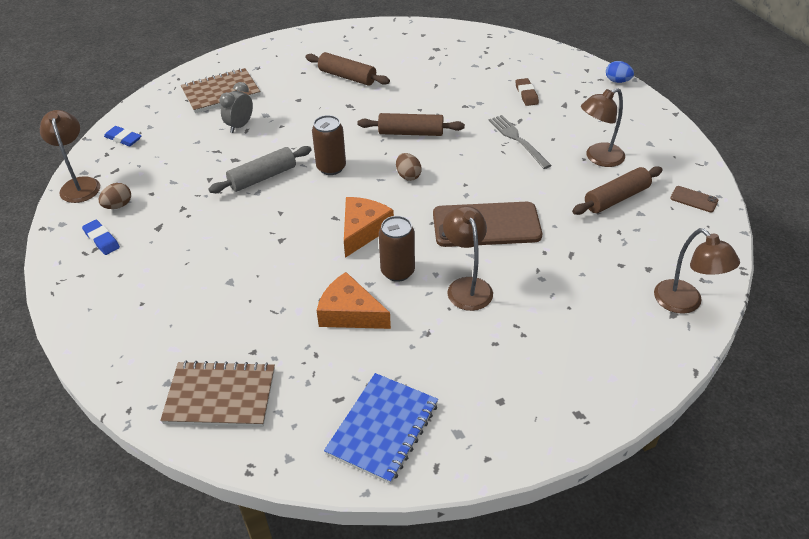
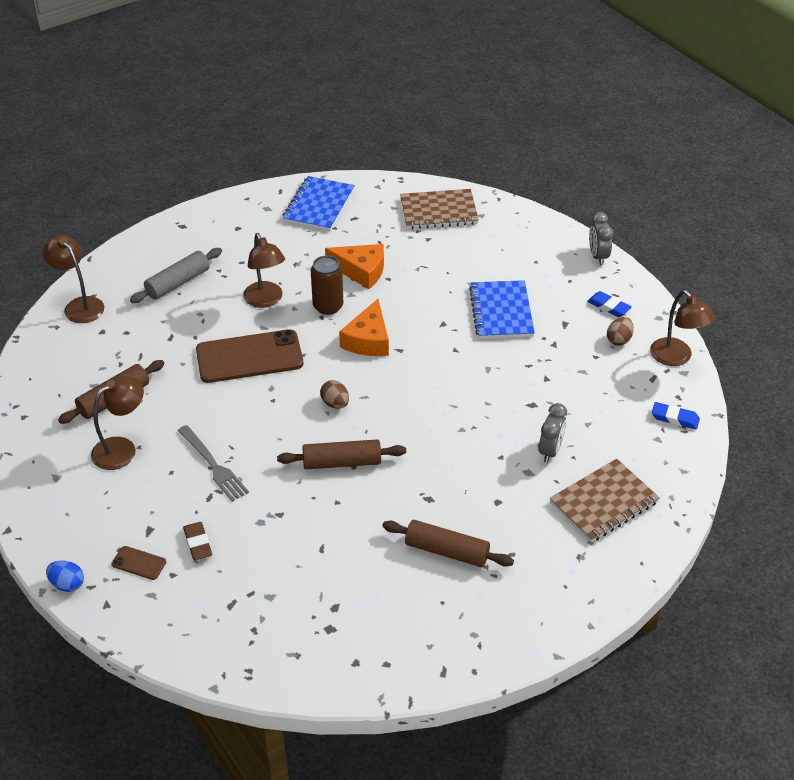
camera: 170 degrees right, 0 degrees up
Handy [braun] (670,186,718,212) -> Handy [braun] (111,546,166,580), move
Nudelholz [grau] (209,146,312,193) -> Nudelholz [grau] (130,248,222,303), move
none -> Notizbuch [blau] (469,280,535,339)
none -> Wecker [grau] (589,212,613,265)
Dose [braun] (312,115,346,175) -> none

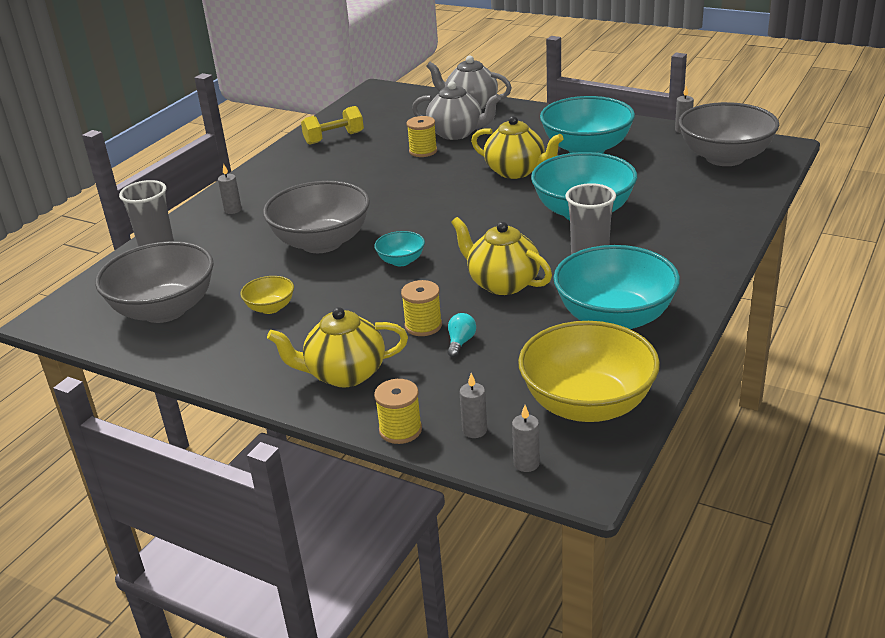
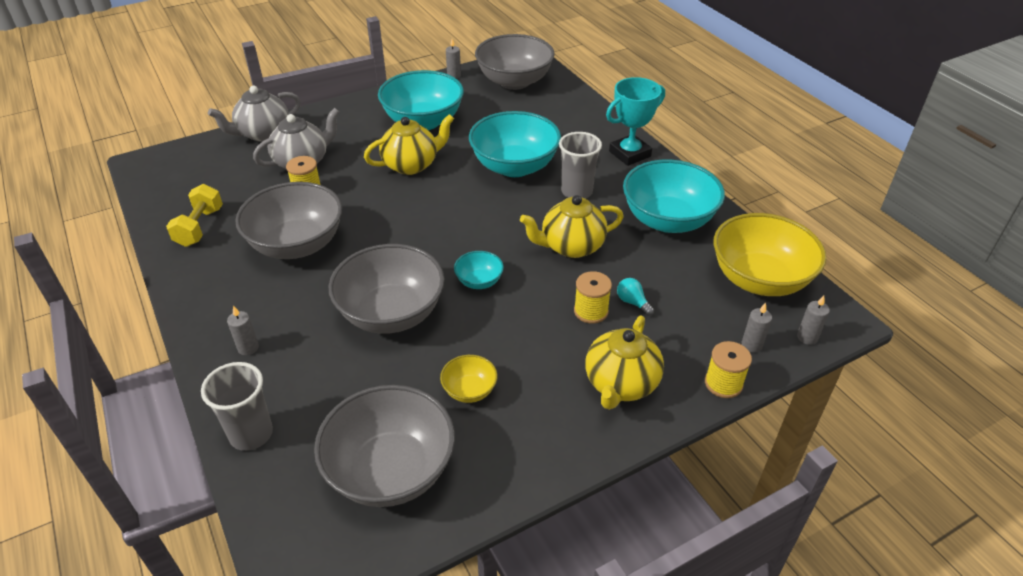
camera: 60 degrees left, 10 degrees up
none -> Schüssel [grau] (235,182,342,259)
none -> Pokal [türkis] (606,77,665,166)

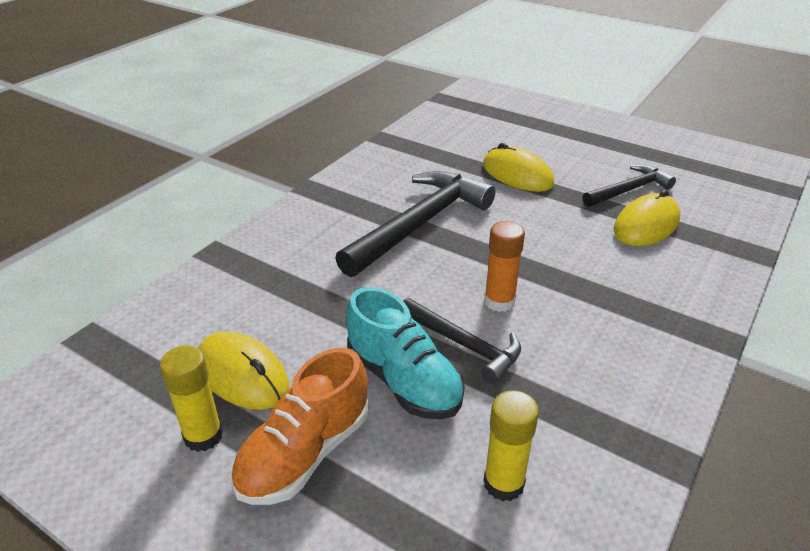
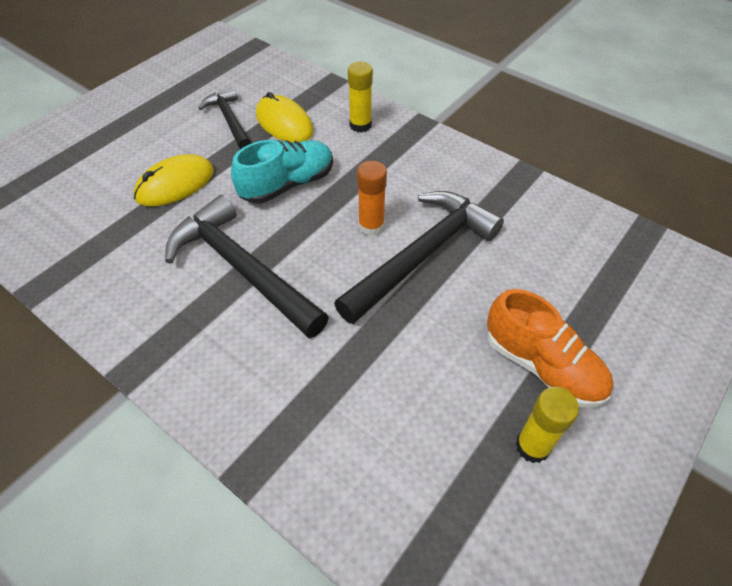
camera: 85 degrees left, 15 degrees up
Schuh [türkis] (346,287,464,419) -> Schuh [türkis] (231,140,333,204), move
Hammer [schwarz] (403,298,521,384) -> Hammer [schwarz] (334,191,504,324), x1.74
Klebestift [gelb] (484,390,539,501) -> Klebestift [gelb] (348,62,373,132), move
Computermaus [gelb] (198,331,289,410) -> none

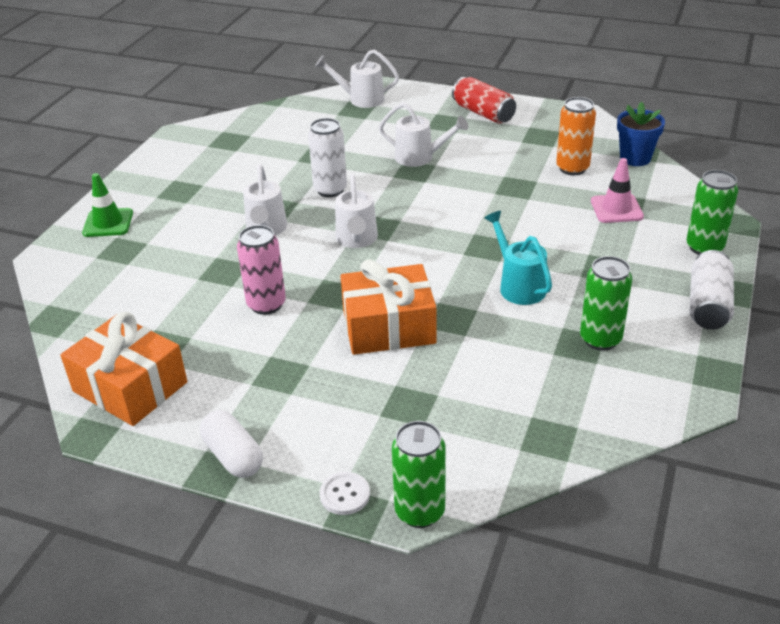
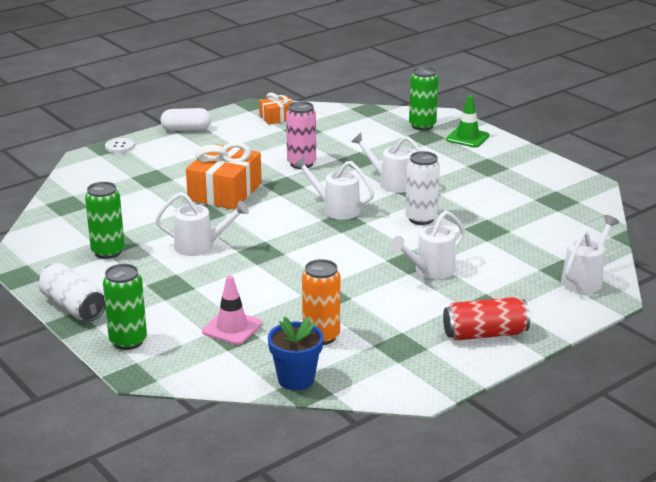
camera: 120 degrees right, 10 degrees down
Gießkanne [türkis] (484,211,552,305) -> Gießkanne [weiß] (155,192,249,256)
Geschenk [orange] (60,312,187,426) -> Geschenk [orange] (259,93,293,125), x0.55
Dose [grün] (392,421,446,528) -> Dose [grün] (409,67,439,131), move

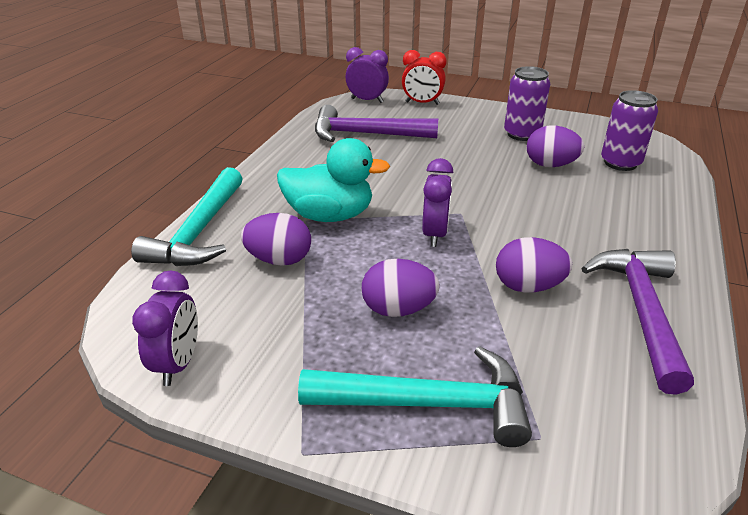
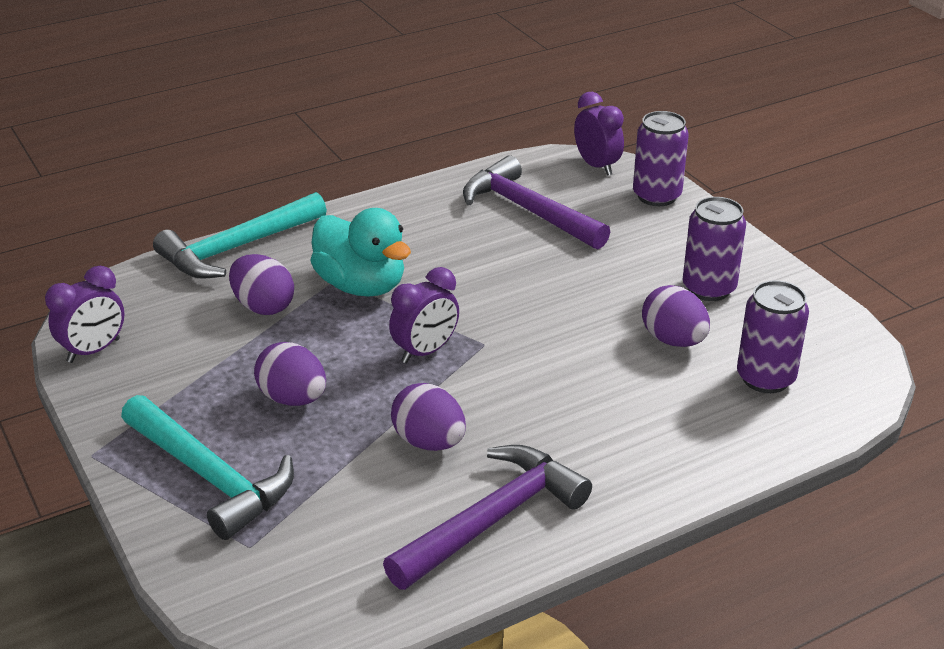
camera: 40 degrees right, 0 degrees up
Wecker [rot] (402,50,447,105) -> Dose [lila] (633,111,689,206)

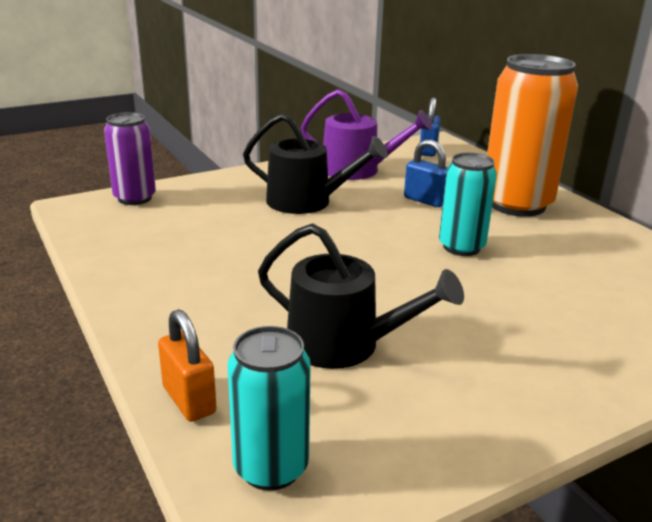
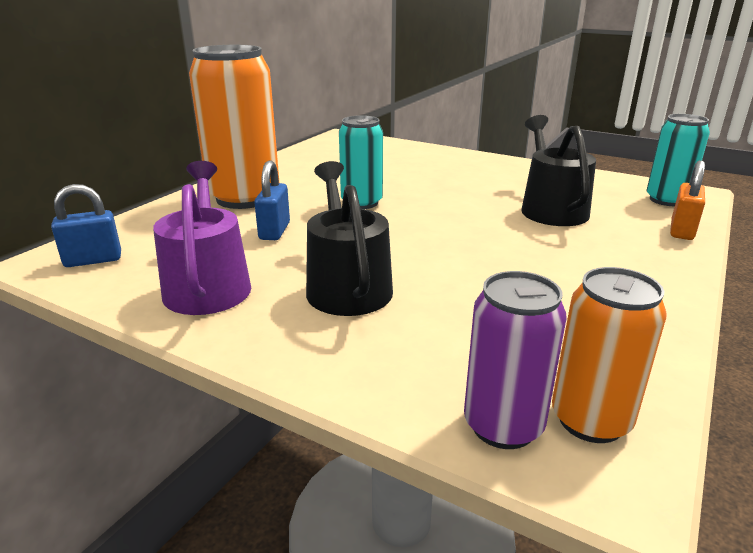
camera: 120 degrees left, 0 degrees up
none -> Dose [orange] (552,267,667,443)

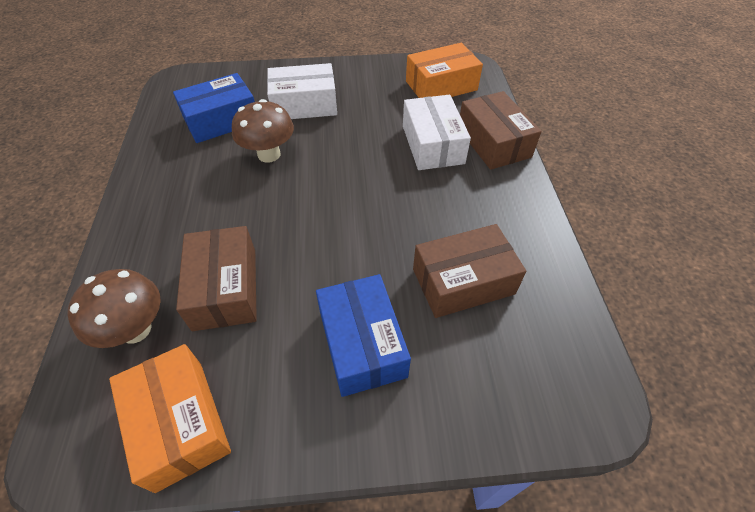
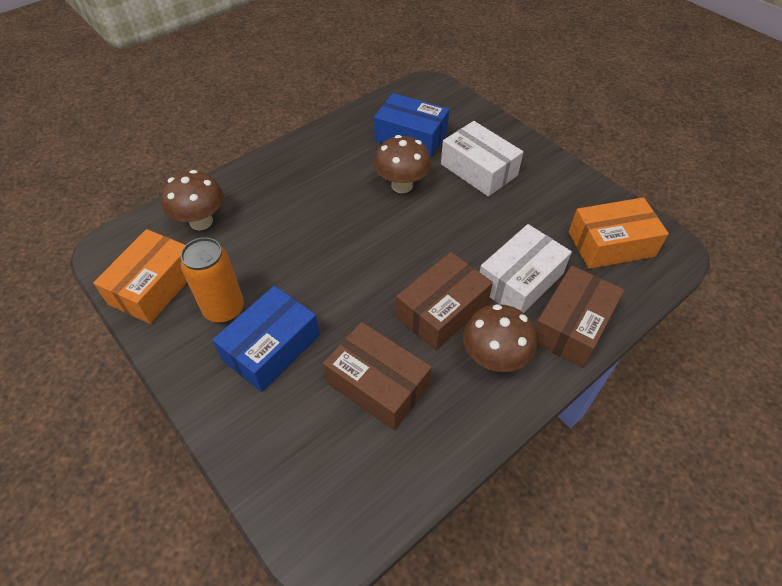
camera: 55 degrees right, 0 degrees up
none -> Dose [orange] (181,237,244,323)
Schachtel [braun] (176,226,257,331) -> Schachtel [braun] (396,252,493,350), move
none -> Pilz [braun] (463,304,537,372)
Schachtel [orange] (406,43,483,98) -> Schachtel [orange] (569,197,669,269), 45 degrees counterclockwise

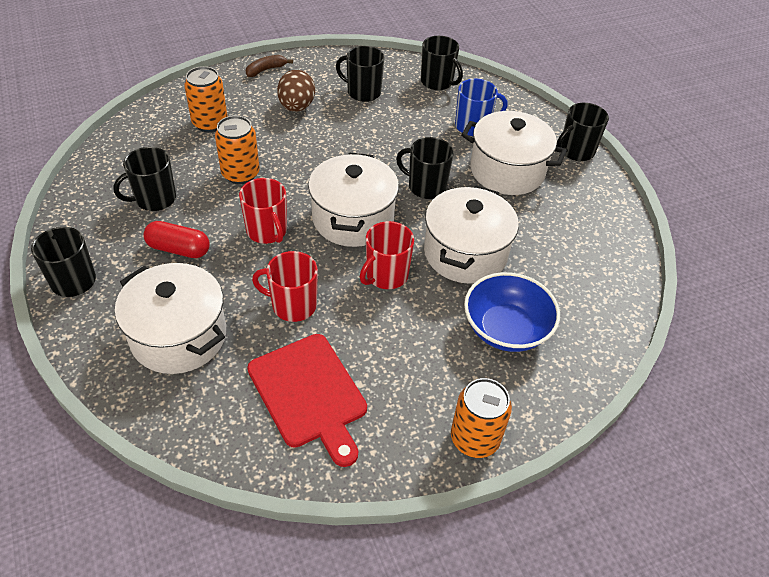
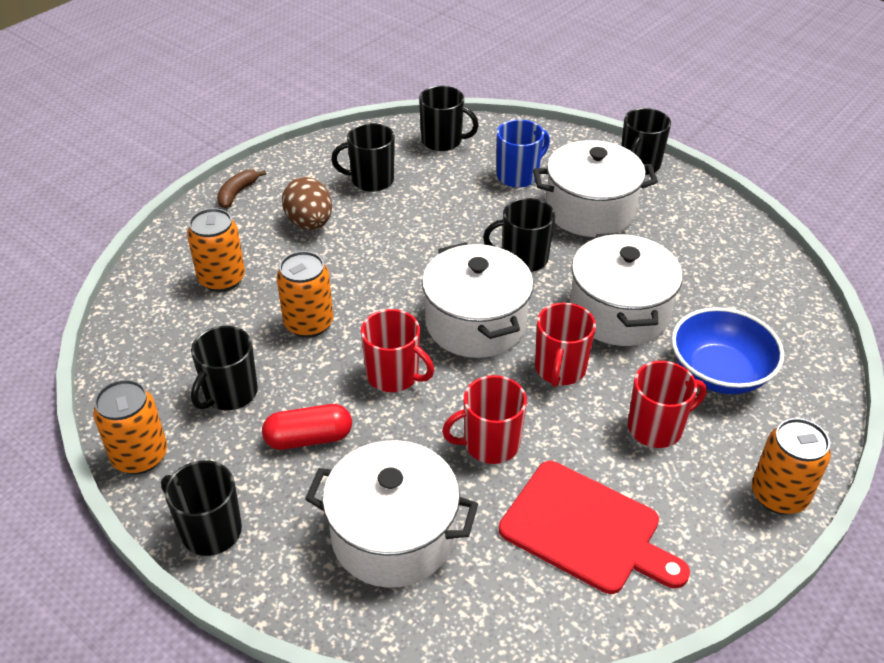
camera: 25 degrees left, 5 degrees down
none -> Dose [orange] (93,379,167,474)
none -> Tasse [rot] (628,361,707,448)

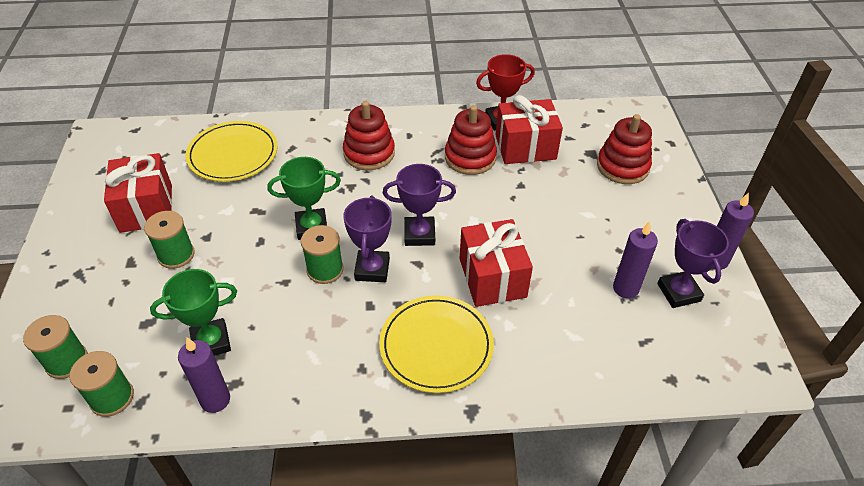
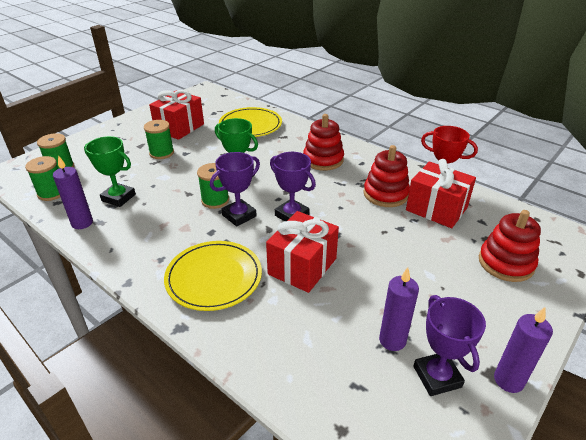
camera: 45 degrees right, 10 degrees down
Pokal [lila] (657,219,729,308) -> Pokal [lila] (413,295,486,396), 45 degrees counterclockwise

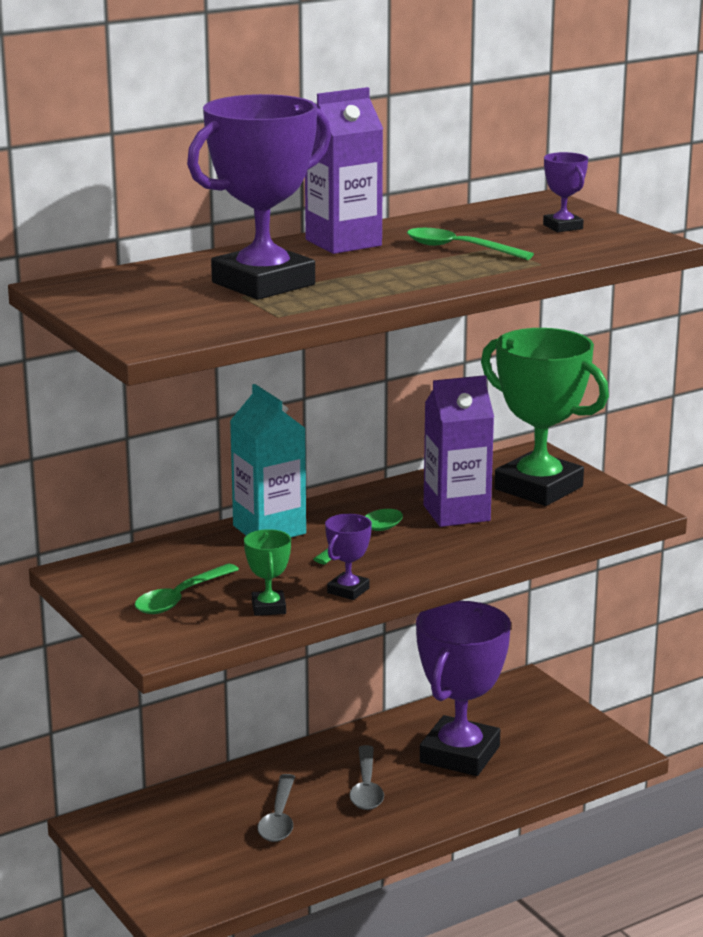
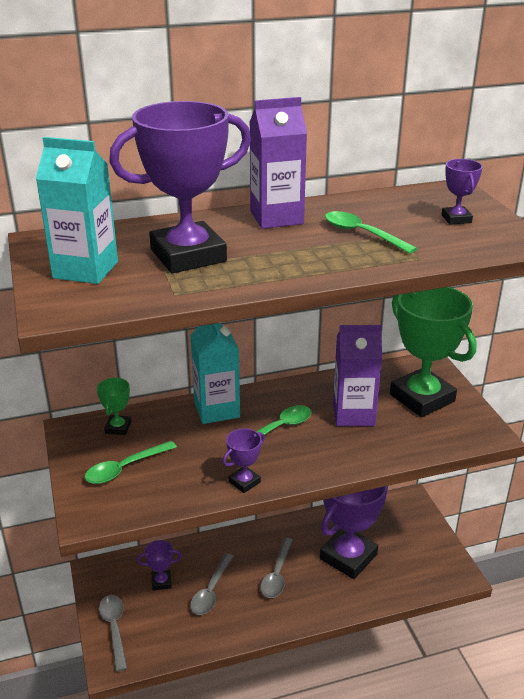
camera: 15 degrees right, 10 degrees up
none -> Getränkekarton [türkis] (36,137,118,284)
Pokal [grün] (244,529,291,616) -> Pokal [grün] (97,378,131,435), move
none -> Löffel [grau] (99,595,127,672)
none -> Pokal [lila] (136,540,182,590)

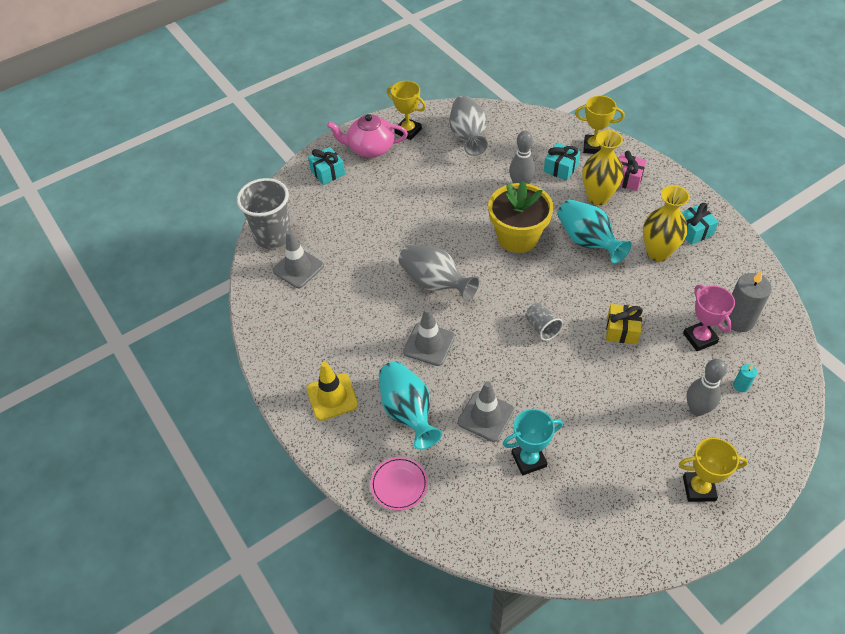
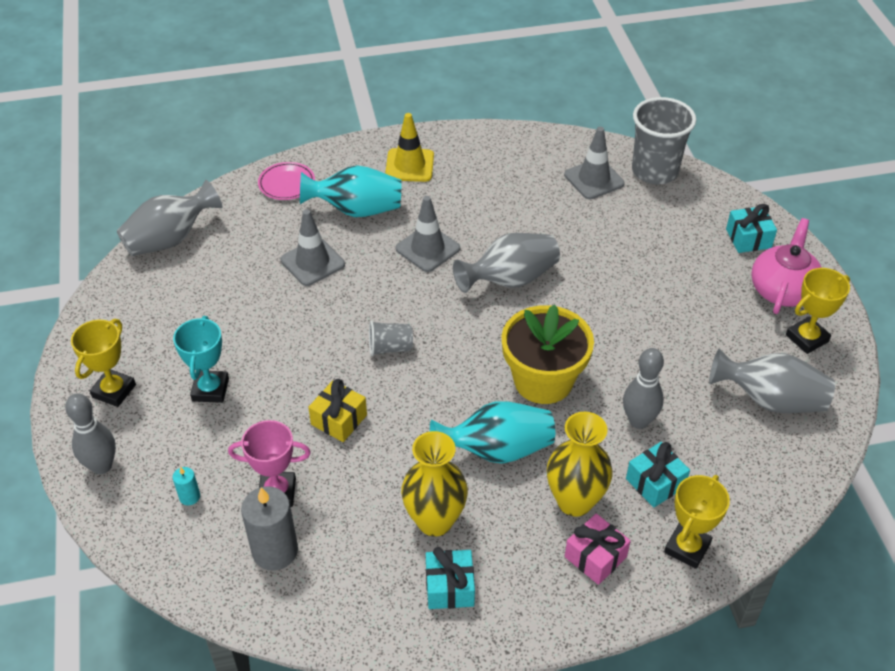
camera: 110 degrees right, 5 degrees down
Bowlingkegel [grau] (687,359,727,416) -> Bowlingkegel [grau] (65,393,116,474), move
none -> Vase [grau] (117,180,223,256)
Pokal [türkis] (503,409,563,476) -> Pokal [türkis] (173,316,229,403), move

